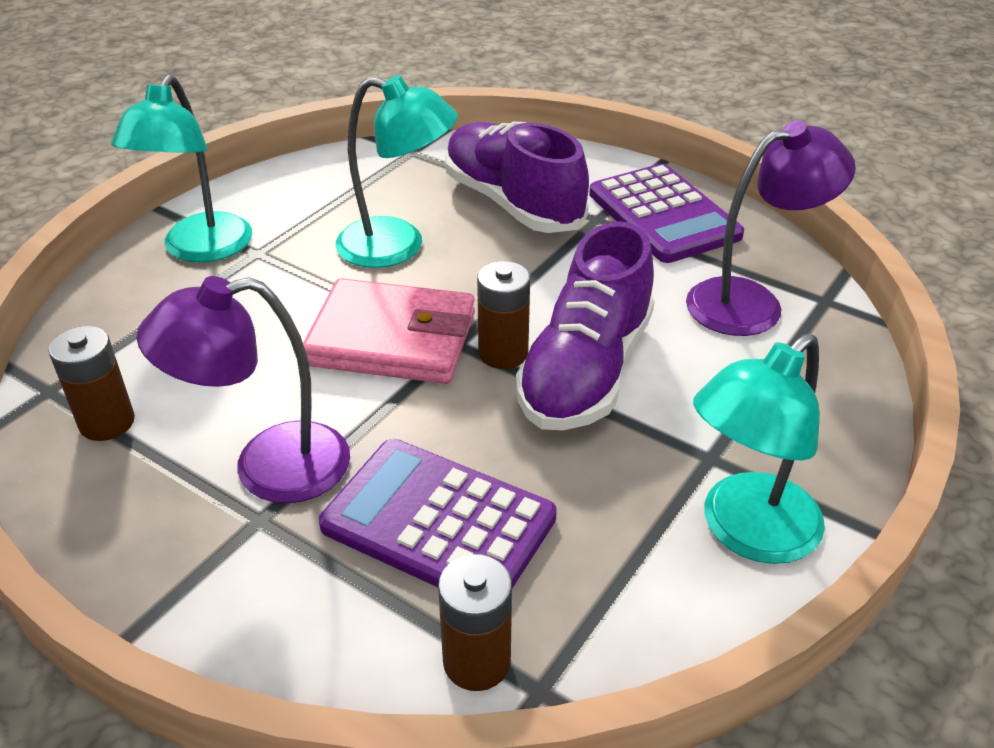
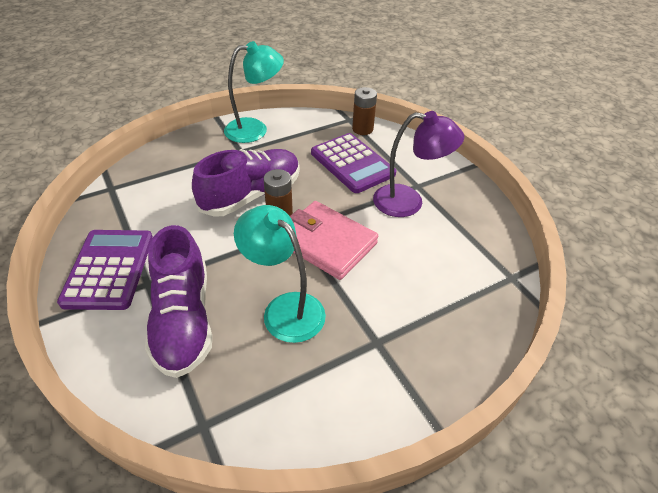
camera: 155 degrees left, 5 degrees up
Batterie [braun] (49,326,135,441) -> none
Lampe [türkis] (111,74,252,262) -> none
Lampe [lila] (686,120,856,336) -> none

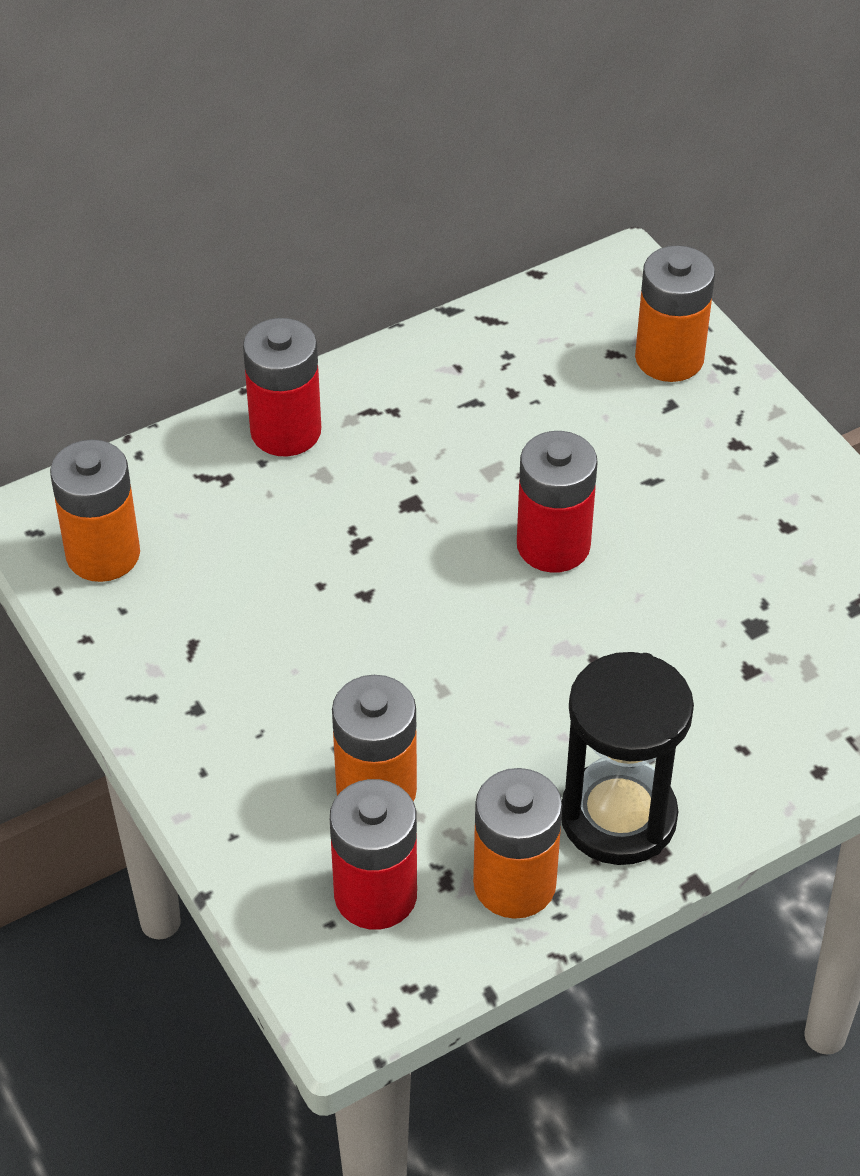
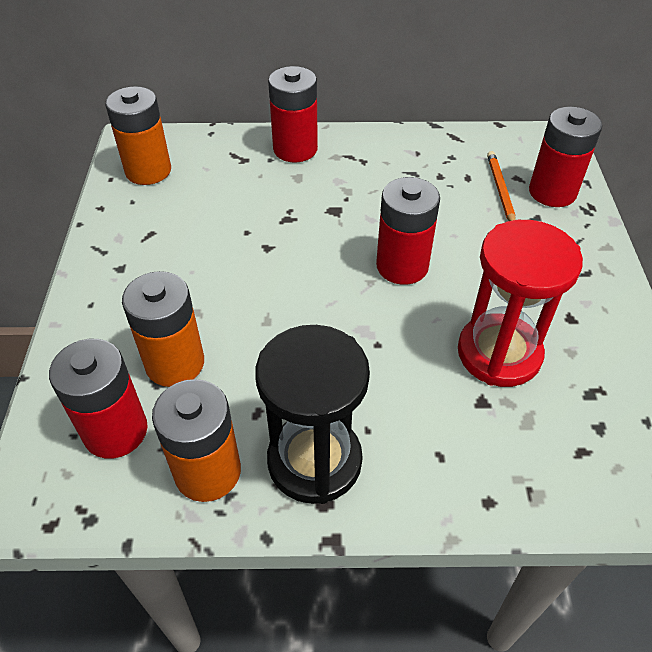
camera: 30 degrees right, 0 degrees up
none -> Sanduhr [rot] (458,220,583,387)
none -> Bleistift [orange] (487,151,515,221)
Batterie [orange] (635,245,715,382) -> Batterie [rot] (529,107,602,207)

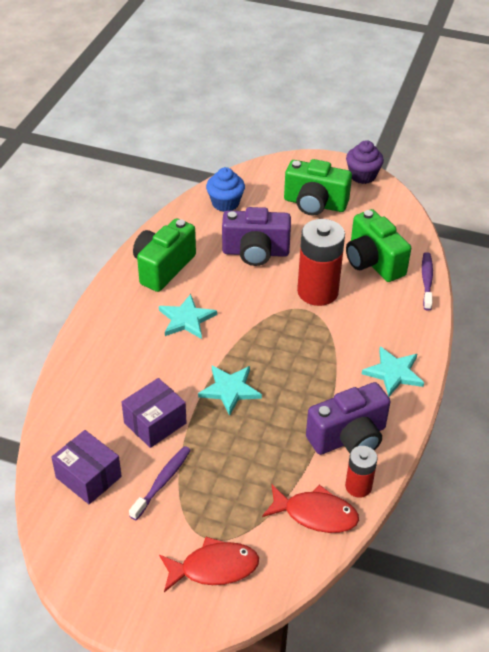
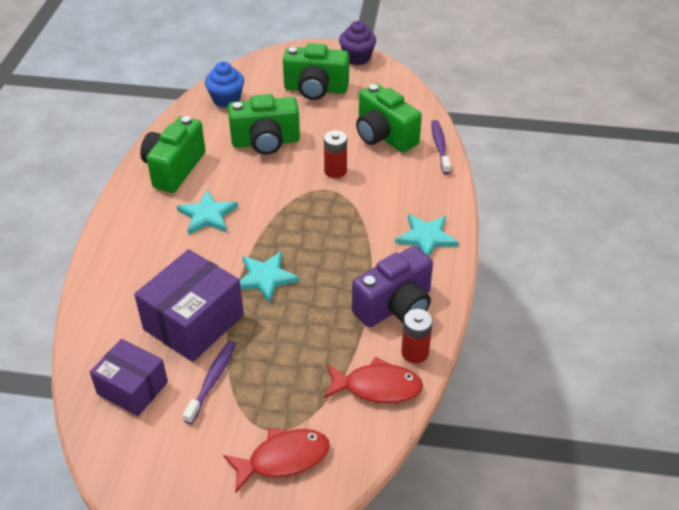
camera: 10 degrees left, 0 degrees up
Schachtel [lila] (122,378,187,448) -> Schachtel [lila] (134,249,244,362), x1.53
Kamera [lila] (222,207,291,266) -> Kamera [grün] (228,94,300,155)
Batterie [rot] (297,219,345,306) -> Batterie [rot] (324,130,347,178), x0.54

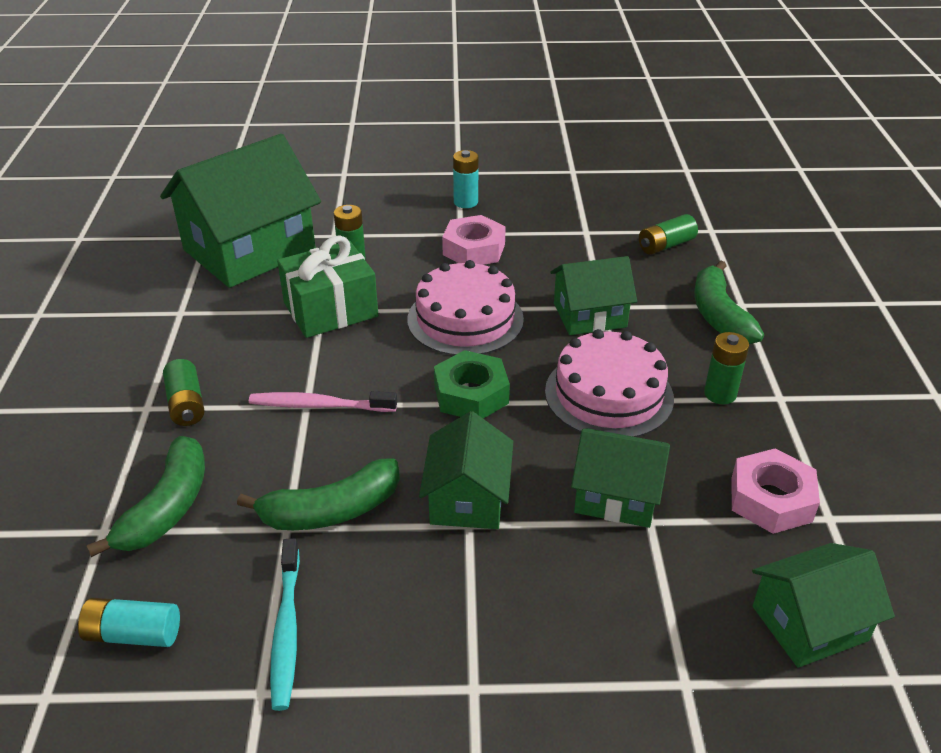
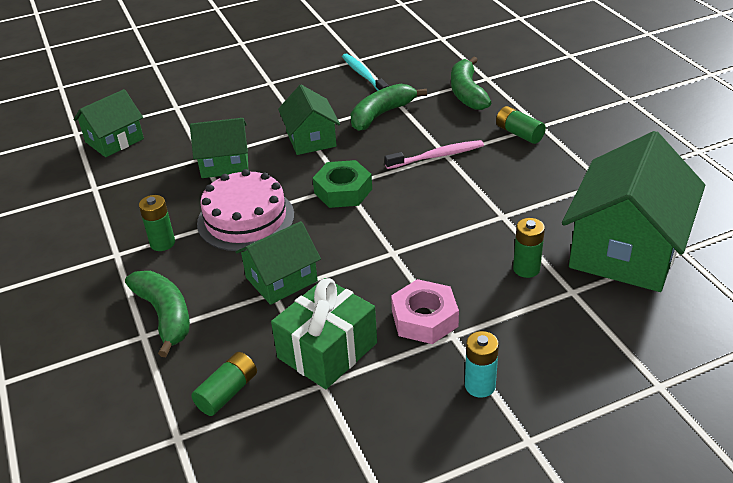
camera: 160 degrees right, 0 degrees up
Geschenk [grün] (277,235,378,338) -> Geschenk [grün] (271,278,377,389), move
Batterie [türkis] (78,598,180,647) -> none
Kuchen [rosa] (407,260,524,355) -> none
Sechskantmutter [rosa] (731,448,820,534) -> none

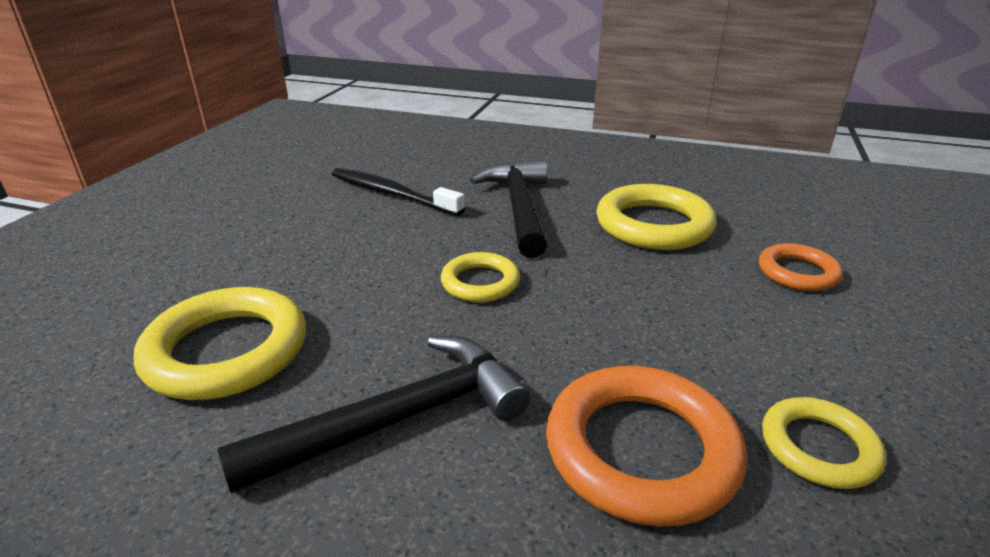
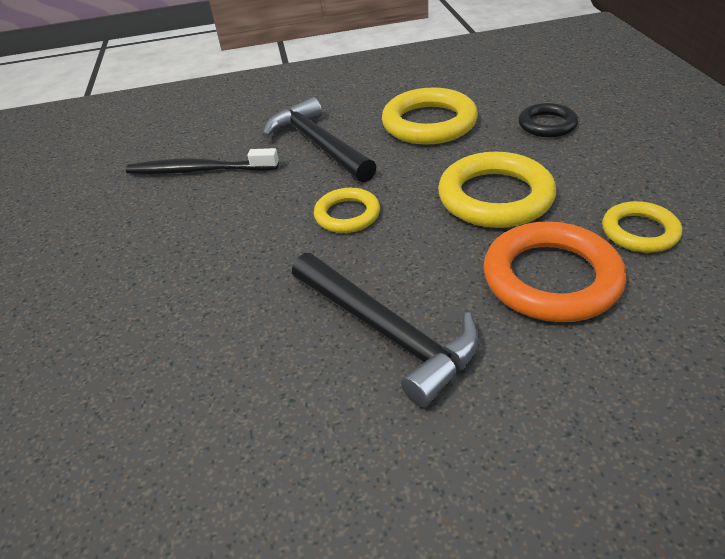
camera: 25 degrees left, 10 degrees up
Hammer [schwarz] (218,336,530,494) -> Hammer [schwarz] (292,253,480,408), 105 degrees clockwise
Ring [gelb] (134,287,306,400) -> Ring [gelb] (438,152,556,228), move
Ring [orange] (759,243,843,291) -> Ring [schwarz] (518,103,578,138)

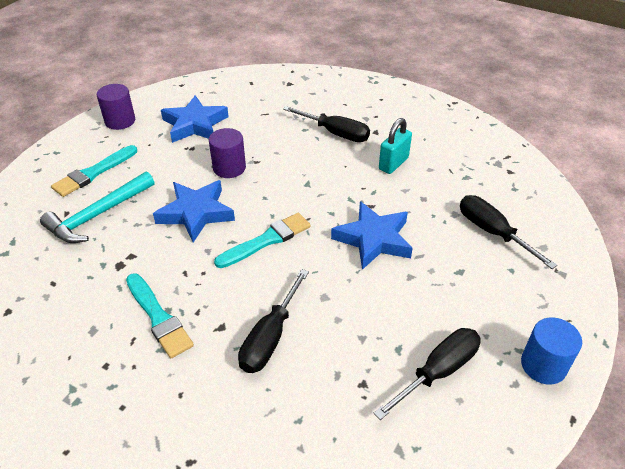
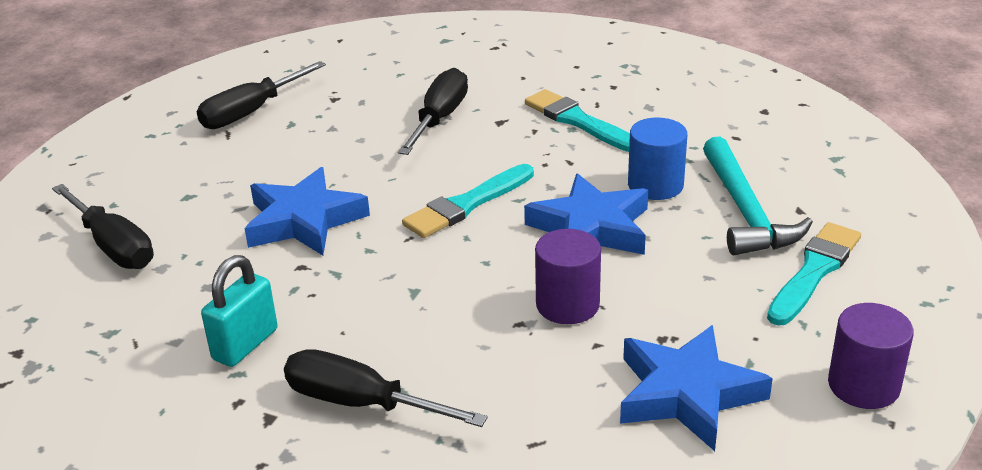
camera: 175 degrees right, 10 degrees down
Vollzylinder [blau] (521,318,582,384) -> Vollzylinder [blau] (628,118,687,200), move
Hammer [türkis] (40,171,154,243) -> Hammer [türkis] (703,136,813,255), 135 degrees clockwise

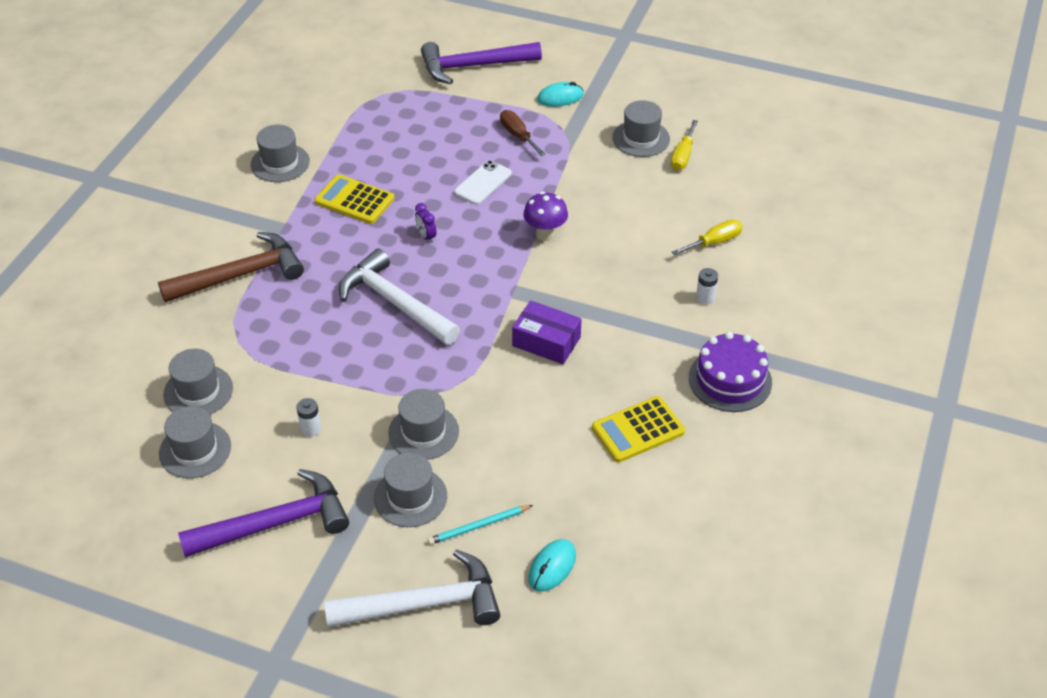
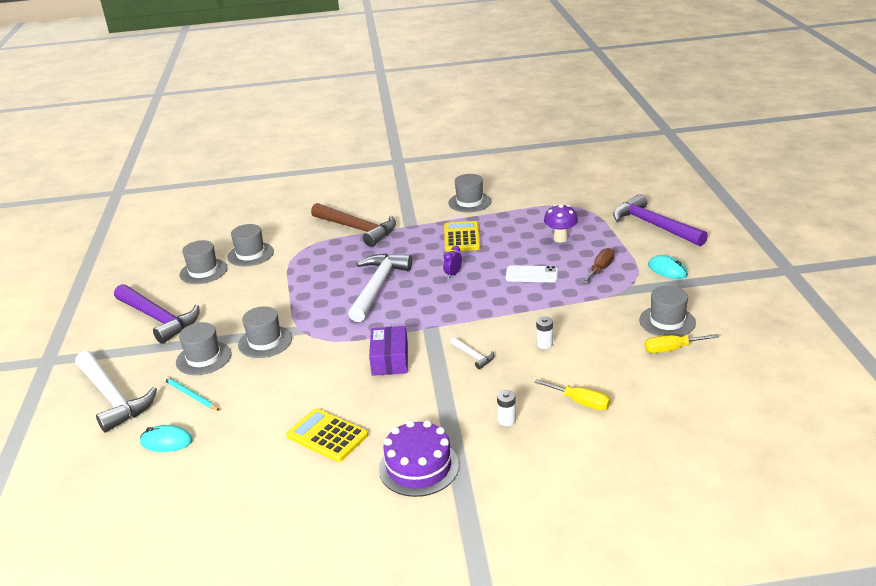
camera: 65 degrees right, 15 degrees down
none -> Hammer [weiß] (450,337,494,369)
Batterie [weiß] (296,398,321,436) -> Batterie [weiß] (536,316,553,349), move
Pilz [lila] (523,192,568,241) -> Pilz [lila] (544,204,578,243), move

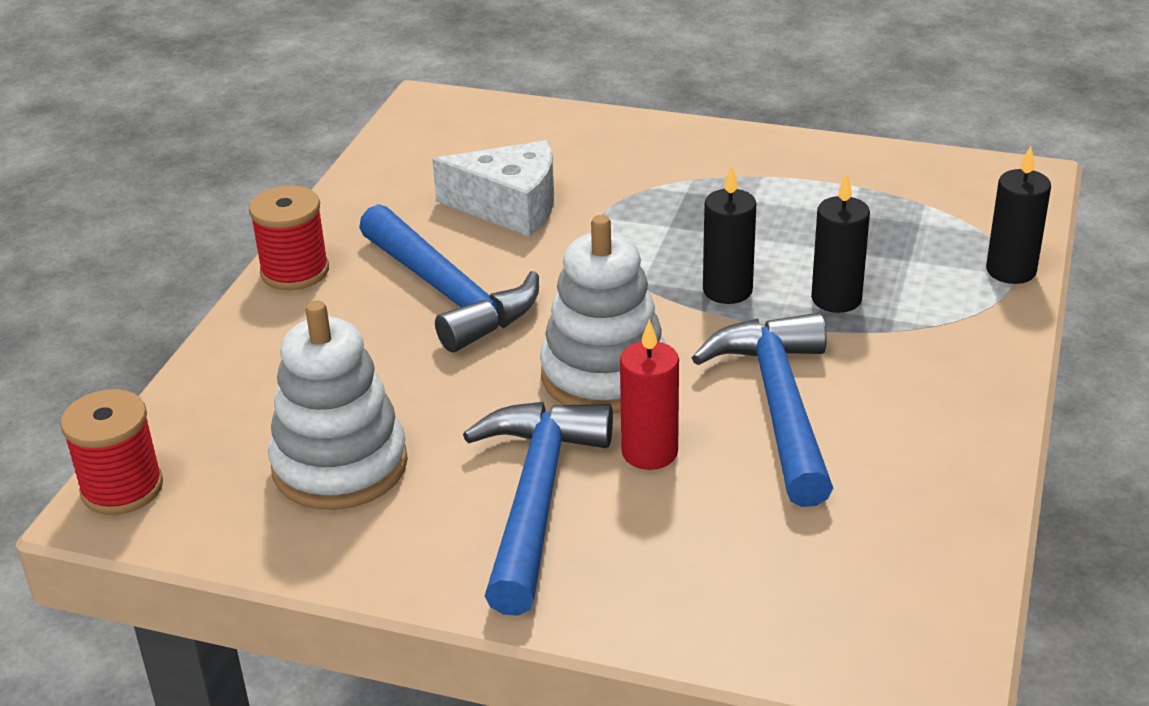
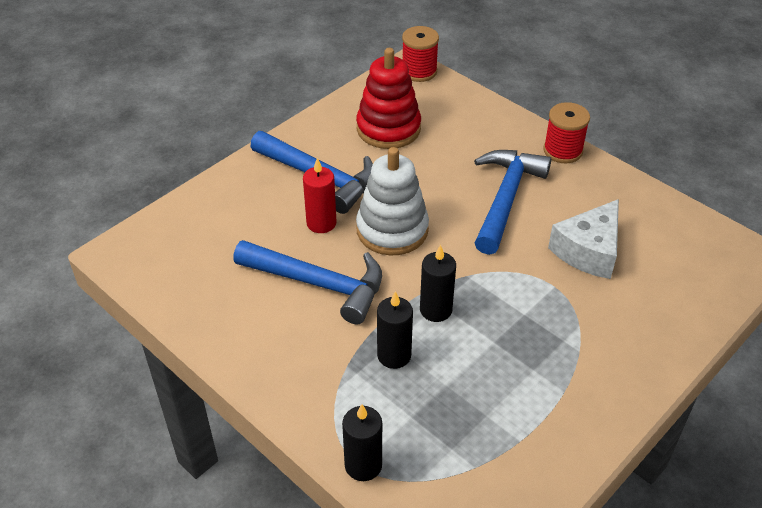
camera: 115 degrees right, 10 degrees up
Stapelspielzeug [weiß] (268,301,408,510) -> Stapelspielzeug [rot] (356,48,421,149)
Hammer [blau] (359,204,539,352) -> Hammer [blau] (474,150,551,255), 120 degrees clockwise

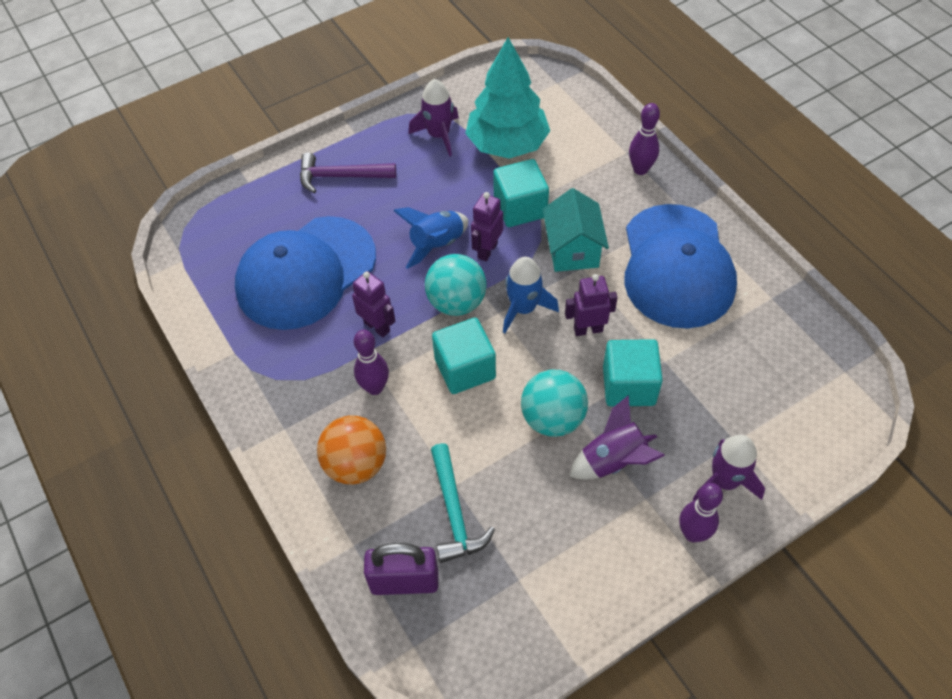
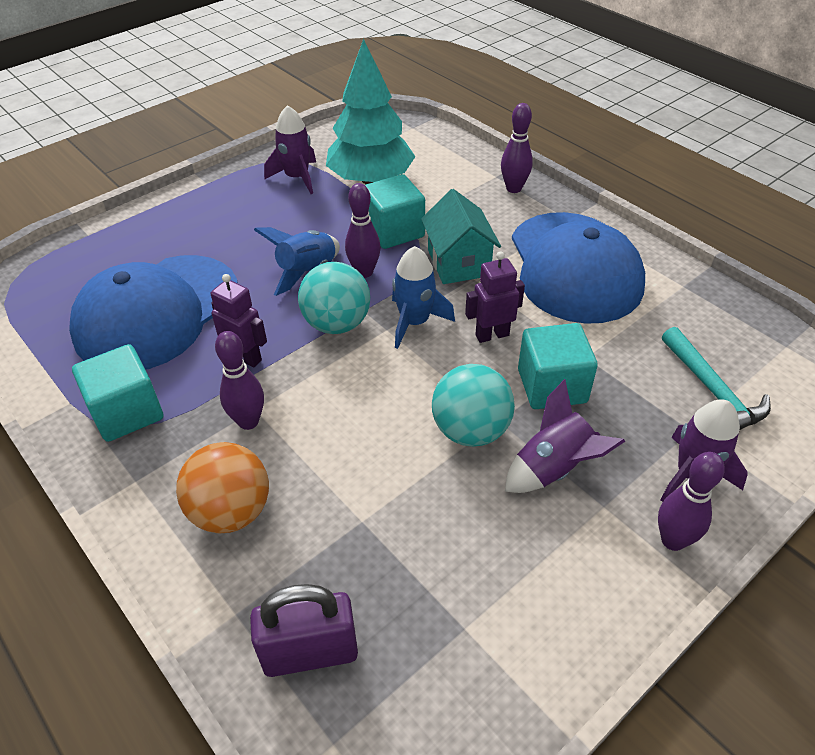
camera: 10 degrees left, 10 degrees down
Kubus [türkis] (432,318,496,394) -> Kubus [türkis] (72,344,163,442), move
Roboter [lila] (471,192,503,261) -> Bowlingkegel [lila] (345,183,381,278)
Hammer [türkis] (431,443,495,563) -> Hammer [türkis] (662,327,771,430), move
Hammer [lila] (300,152,396,193) -> none

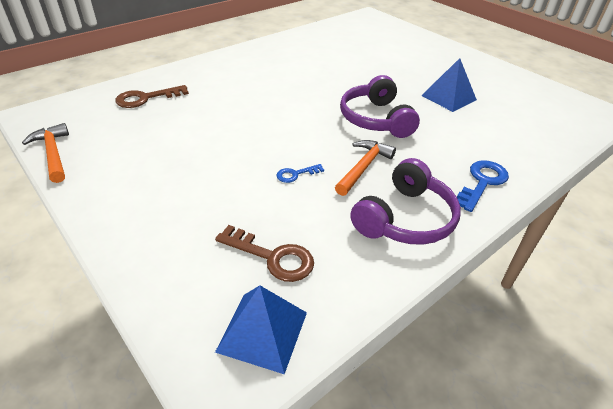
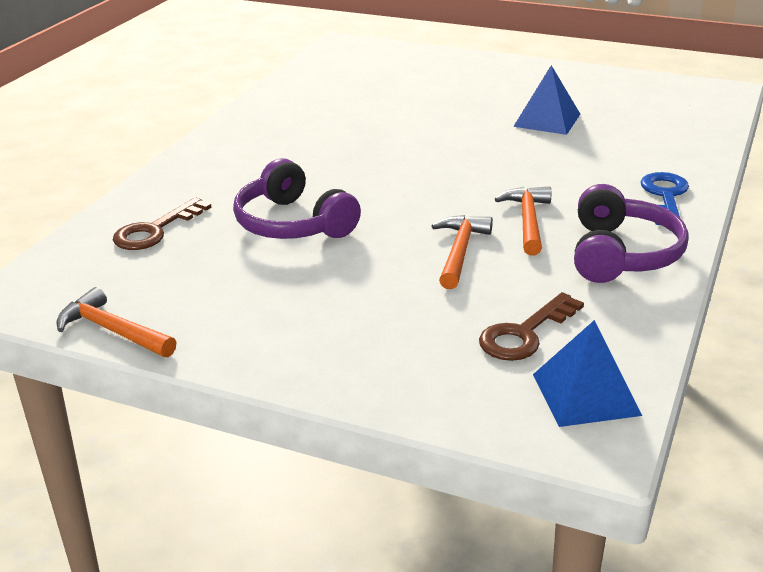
camera: 25 degrees left, 10 degrees down
Kopfhörer [lila] (340,75,420,138) -> Kopfhörer [lila] (233,158,361,239), move
Schlüssel [blau] (276,164,324,183) -> Hammer [orange] (432,215,493,289)
Schlüssel [braun] (215,225,314,282) -> Schlüssel [braun] (479,292,584,361), 135 degrees clockwise

